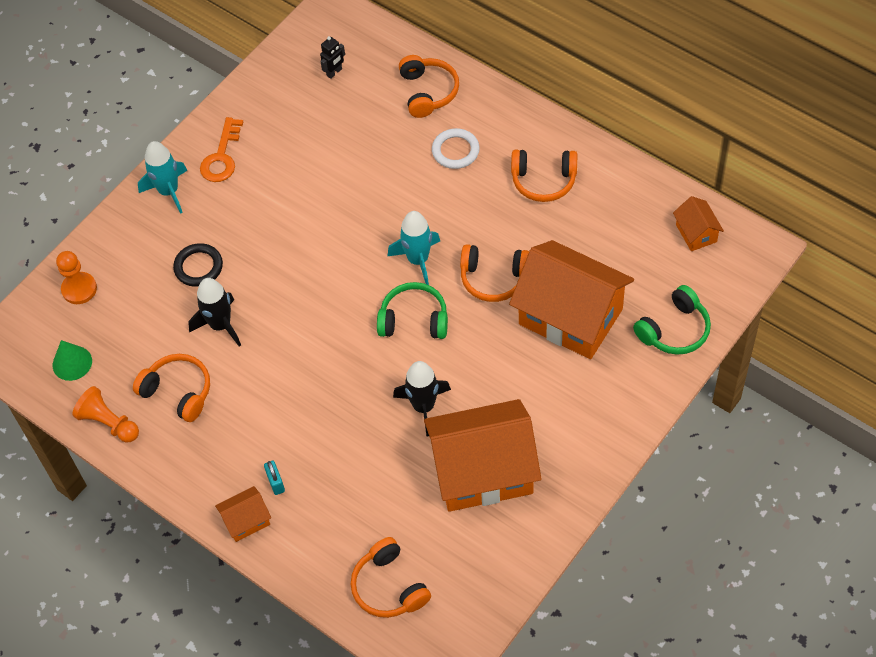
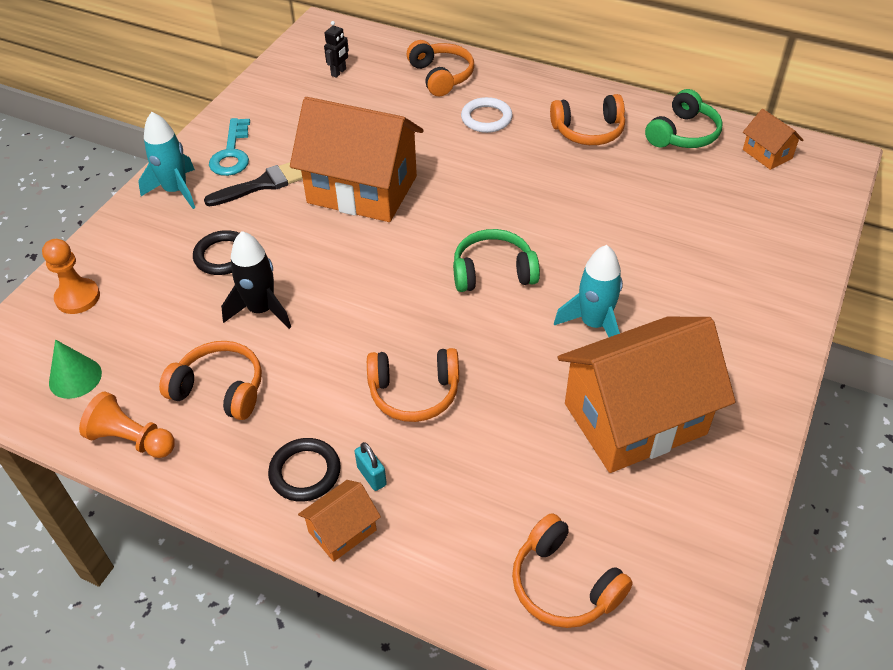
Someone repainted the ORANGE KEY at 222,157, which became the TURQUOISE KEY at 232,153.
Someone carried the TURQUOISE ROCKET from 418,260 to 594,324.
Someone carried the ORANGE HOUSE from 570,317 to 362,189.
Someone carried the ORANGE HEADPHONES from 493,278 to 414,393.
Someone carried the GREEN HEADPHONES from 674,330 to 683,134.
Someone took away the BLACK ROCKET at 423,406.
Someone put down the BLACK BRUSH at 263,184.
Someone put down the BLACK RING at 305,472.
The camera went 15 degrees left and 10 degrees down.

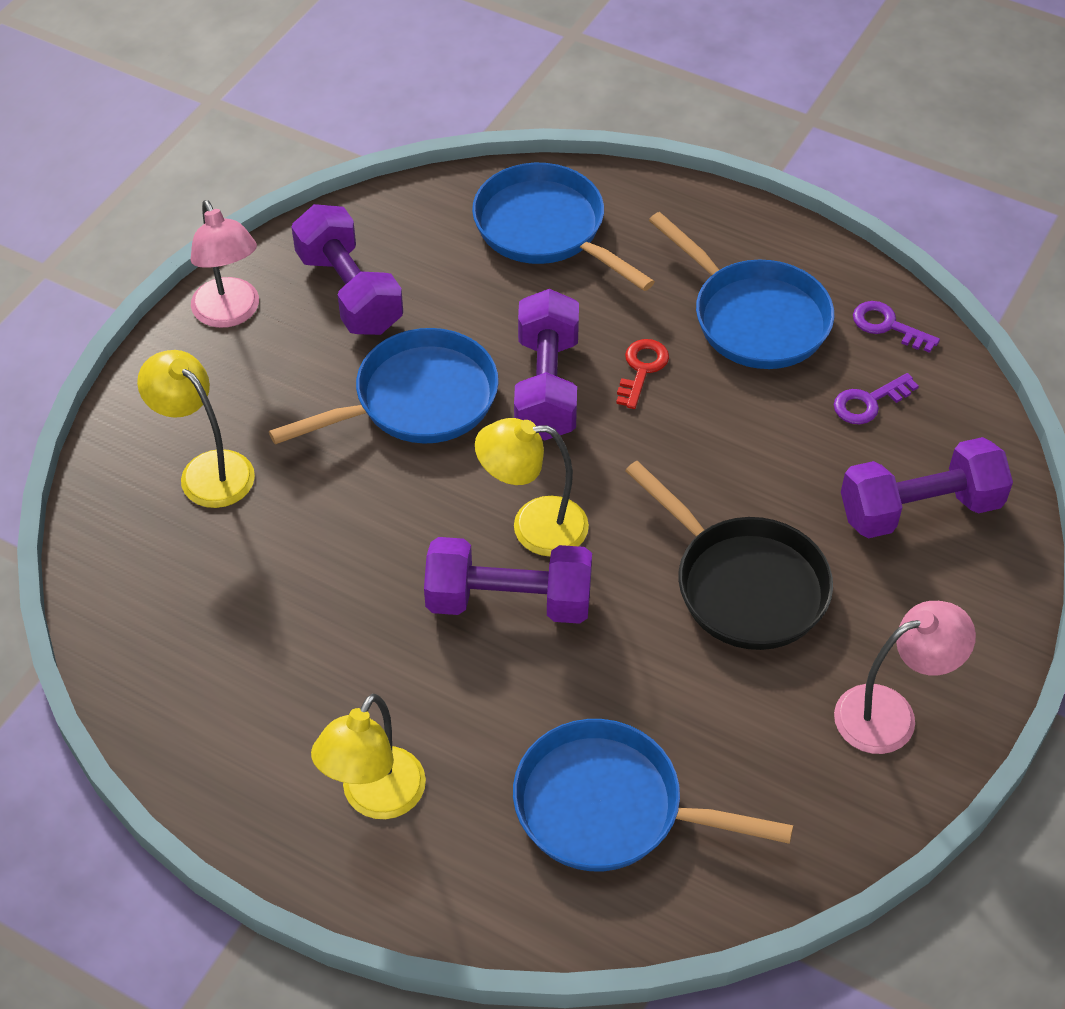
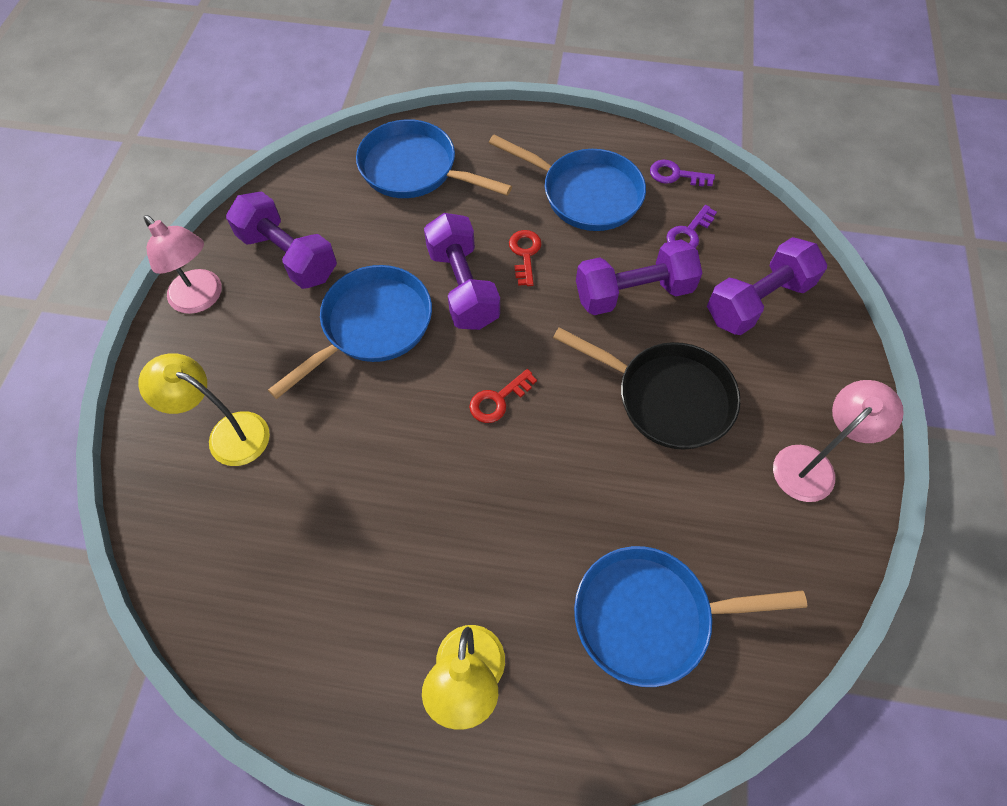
Someone swapped the YELLOW LAMP at 533,526 for the RED KEY at 498,400.
Someone carried the PURPLE DUMBBELL from 509,601 to 633,293.
The camera went 20 degrees left and 10 degrees up.

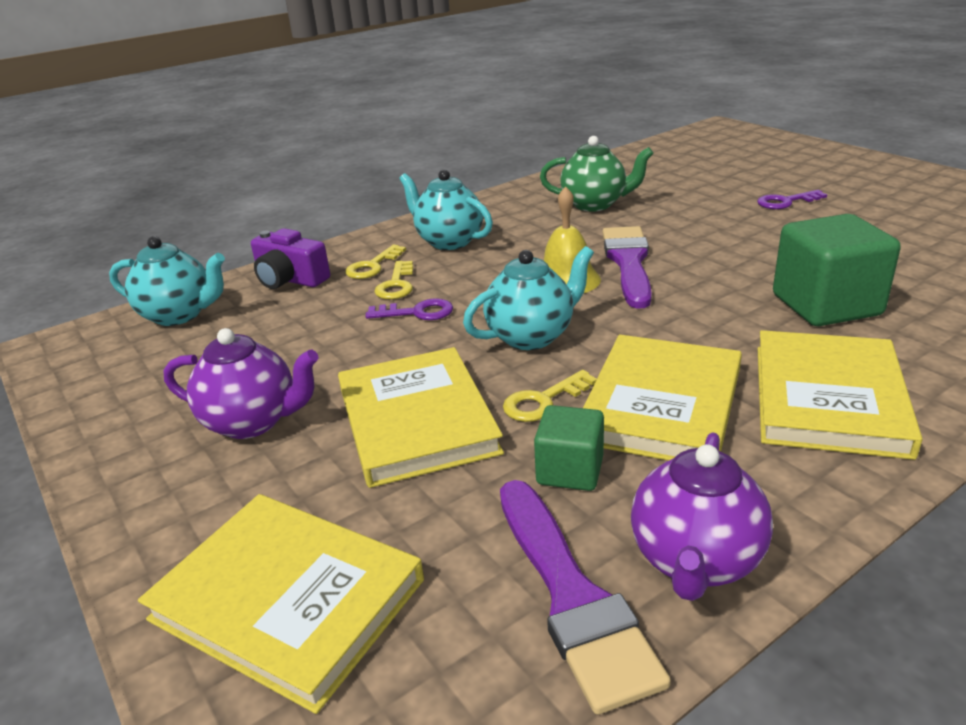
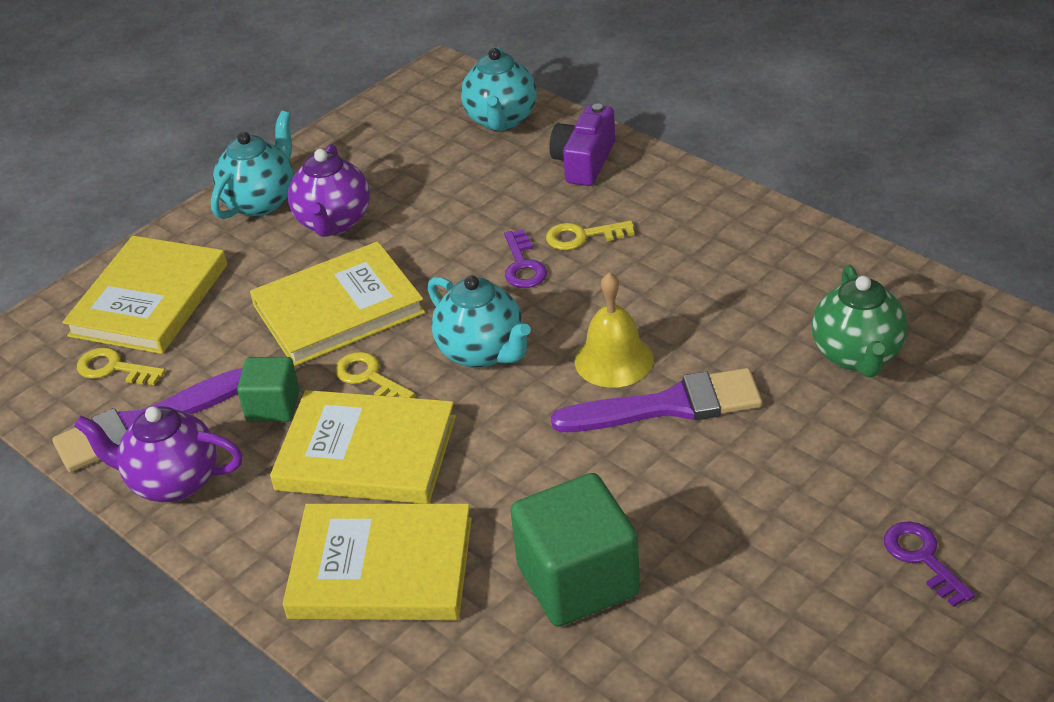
Someone carried the TURQUOISE TEAPOT from 449,241 to 261,202.
Someone carried the YELLOW KEY from 372,266 to 114,368.
The camera went 80 degrees right and 10 degrees up.

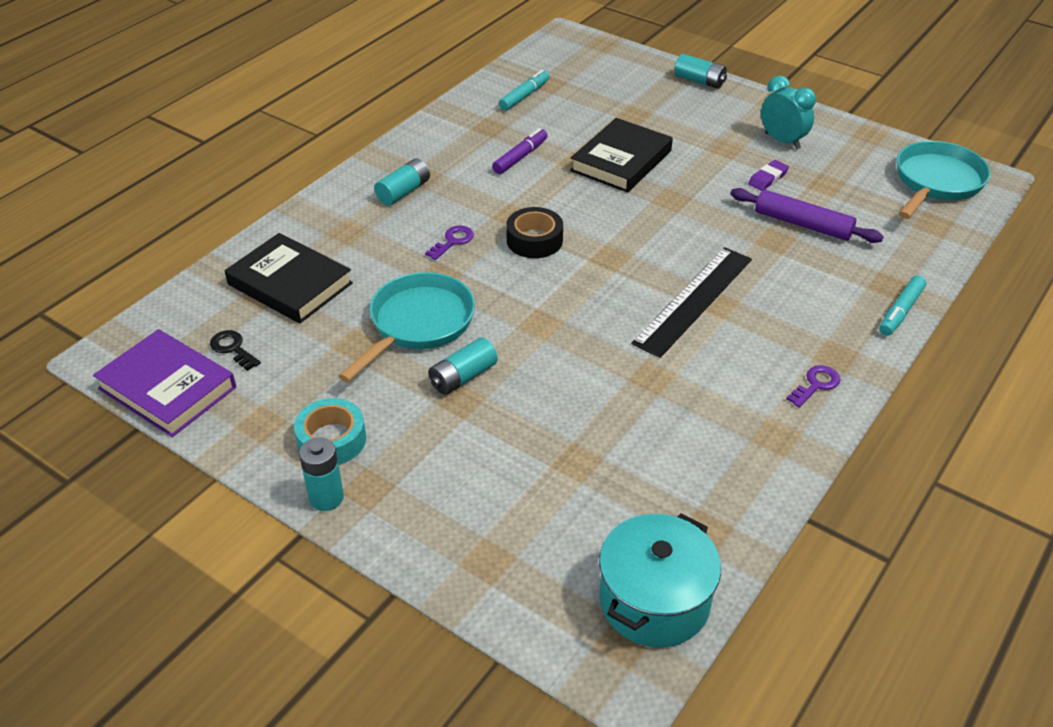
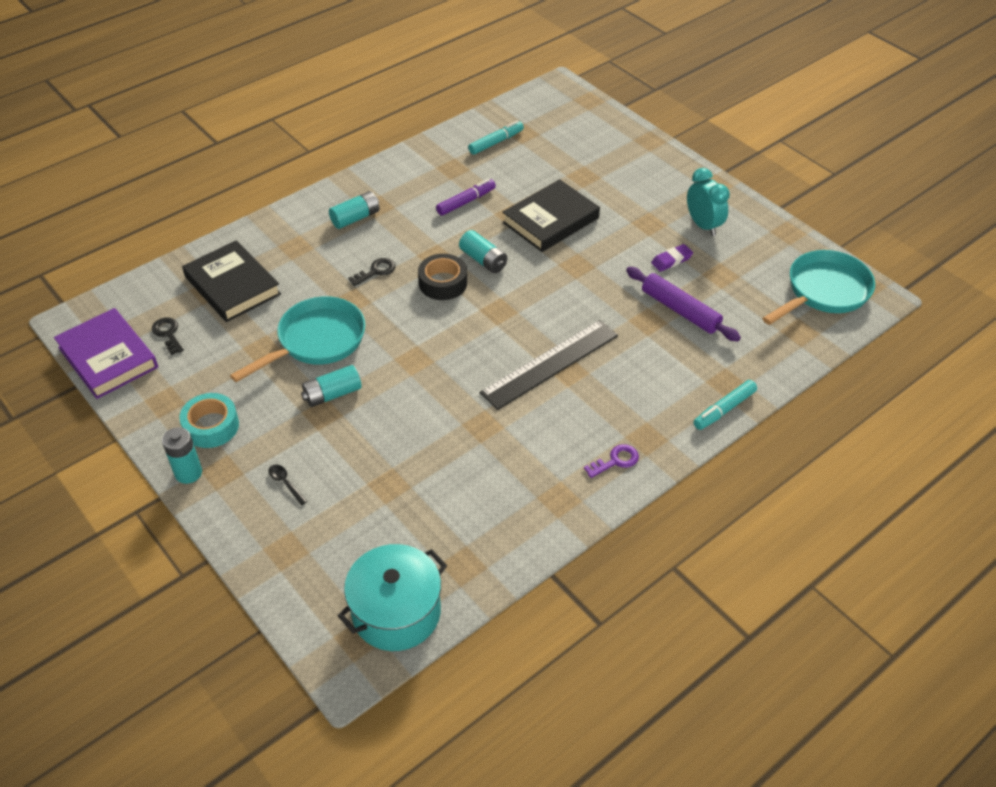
Someone carried the TURQUOISE BATTERY from 699,81 to 483,260.
Someone repainted the PURPLE KEY at 453,241, which became the BLACK KEY at 376,271.
Someone put down the BLACK SPOON at 285,483.
The camera went 15 degrees right and 5 degrees up.

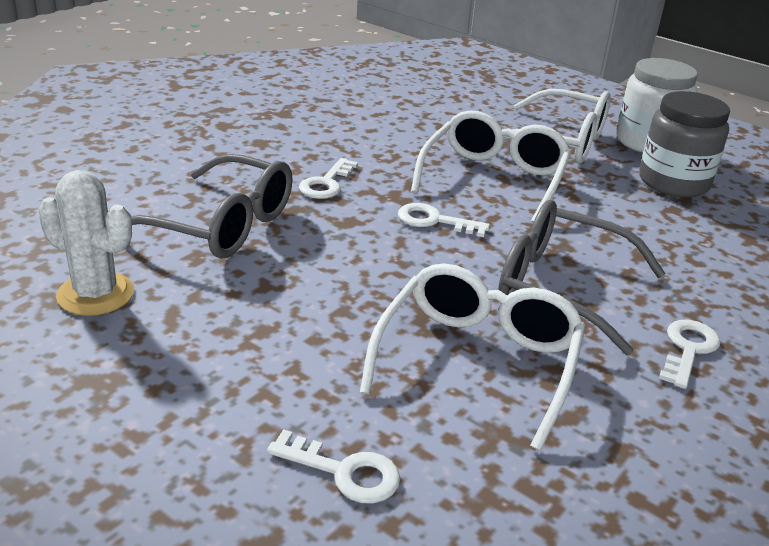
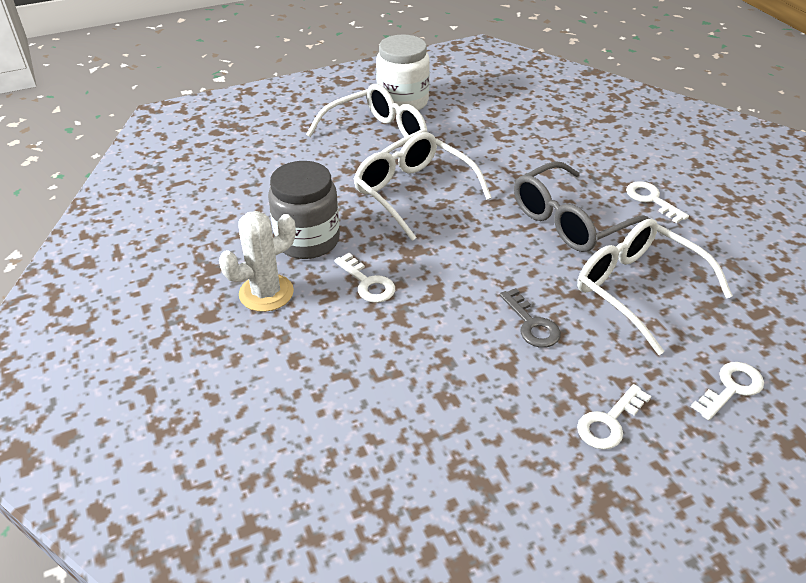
Someone carried the GREY JAR from 673,182 to 307,240.
Someone took away the GREY GLASSES at 222,225.
Someone carried the WHITE CACTUS from 96,294 to 266,293.
Someone carried the WHITE KEY from 435,221 to 609,422.
Someone put down the GREY KEY at 531,324.
The camera went 60 degrees left and 10 degrees up.

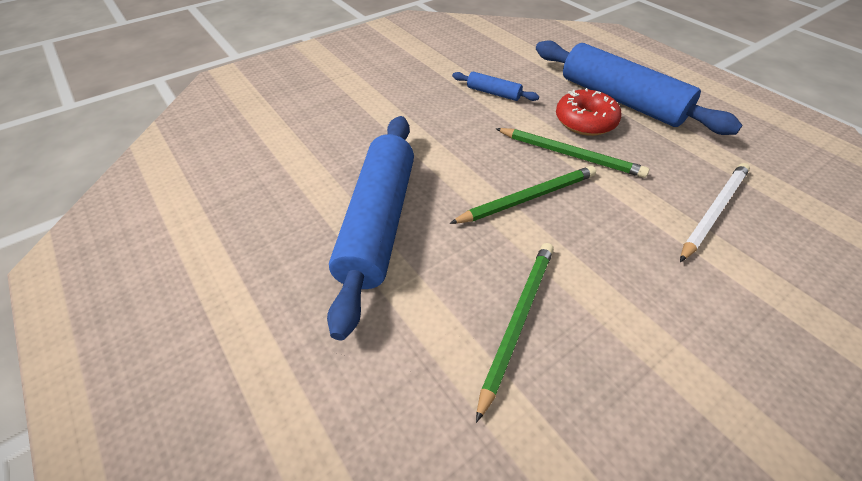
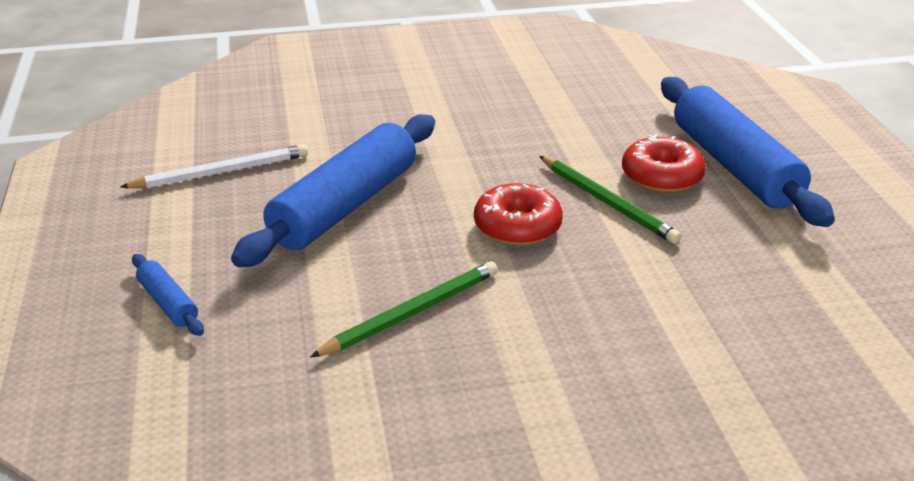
Someone carried the BLUE ROLLING PIN from 493,93 to 168,303.
Someone carried the WHITE PENCIL from 713,211 to 221,172.
Someone swapped the GREEN PENCIL at 527,198 for the RED DONUT at 517,227.
The camera went 25 degrees right and 15 degrees down.

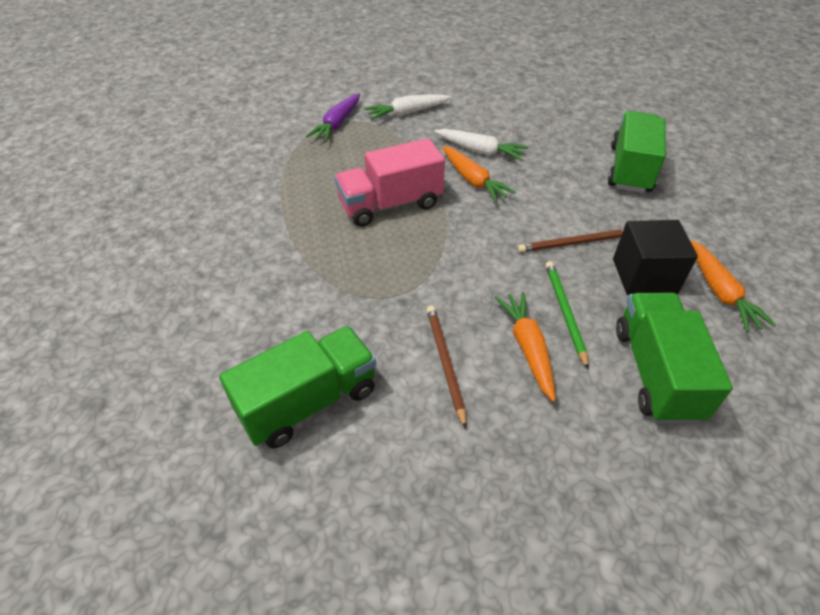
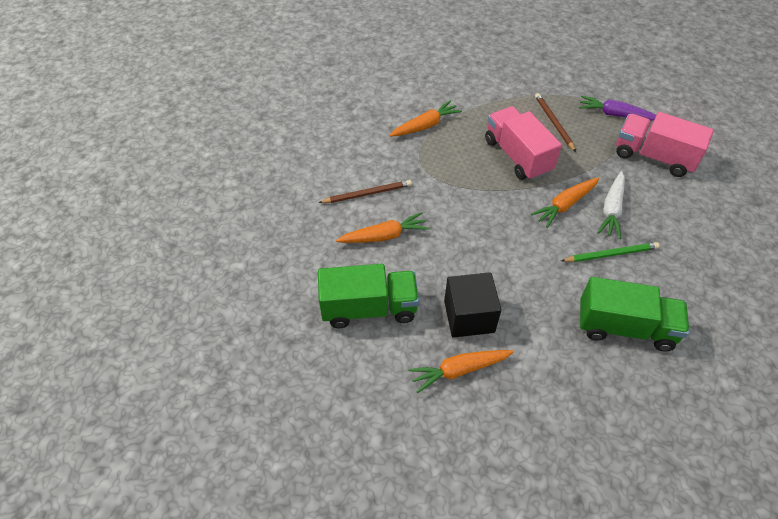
Someone swapped the WHITE CARROT at 407,113 for the PINK TRUCK at 653,157.
Someone carried the BROWN PENCIL from 574,243 to 553,123.
Someone carried the GREEN PENCIL from 564,312 to 611,254.
Someone took away the GREEN TRUCK at 308,401.
Someone put down the ORANGE CARROT at 425,125.
The camera went 85 degrees right and 5 degrees up.

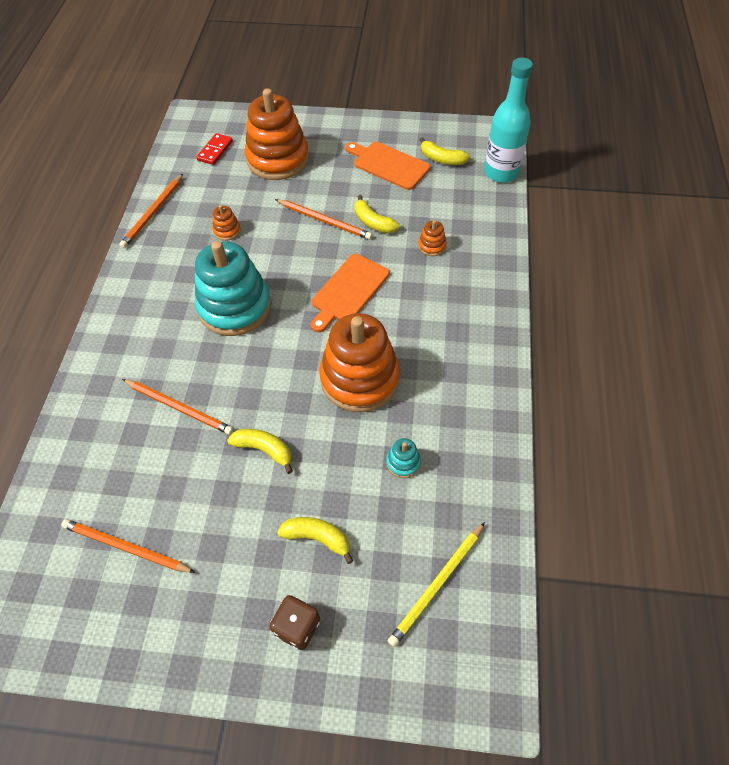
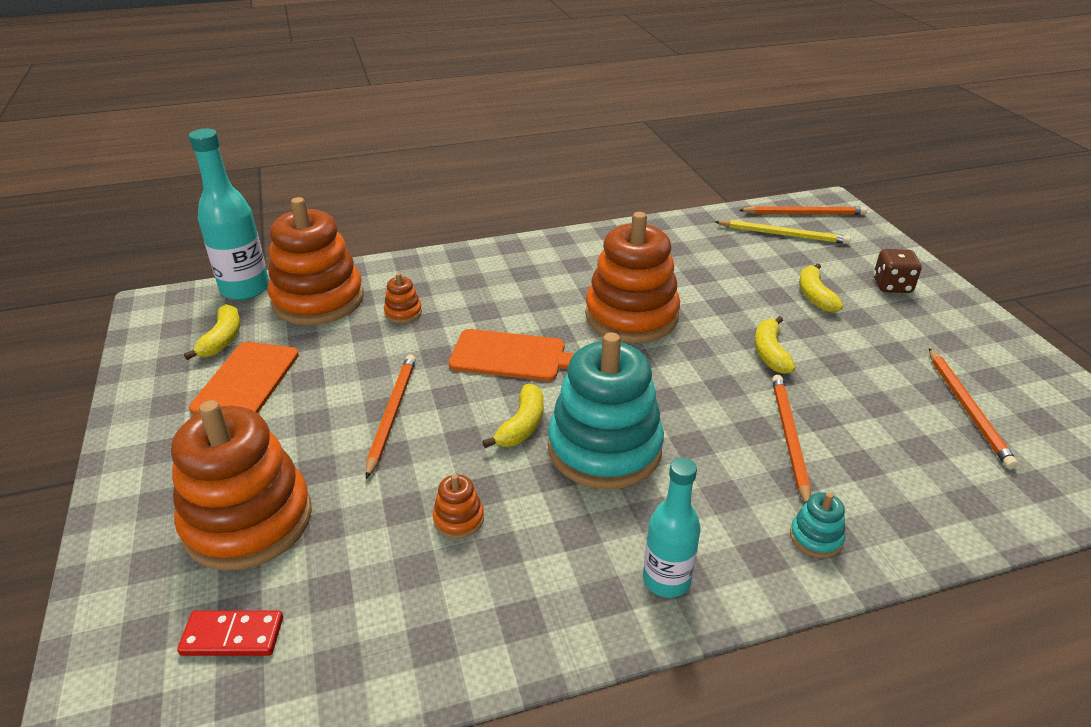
Someone carried the ORANGE PENCIL from 153,213 to 804,214.
Someone carried the YELLOW BANANA from 373,222 to 522,425.
Someone carried the TURQUOISE STACKING TOY from 403,462 to 816,537.
Someone put down the ORANGE STACKING TOY at 318,300.
Someone put down the TURQUOISE BOTTLE at 666,580.
The camera went 115 degrees left and 20 degrees down.

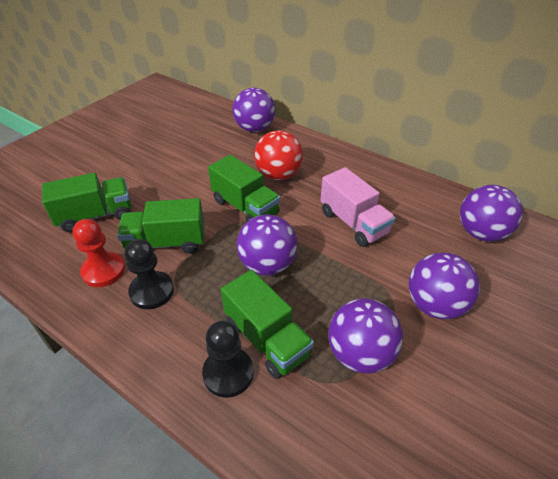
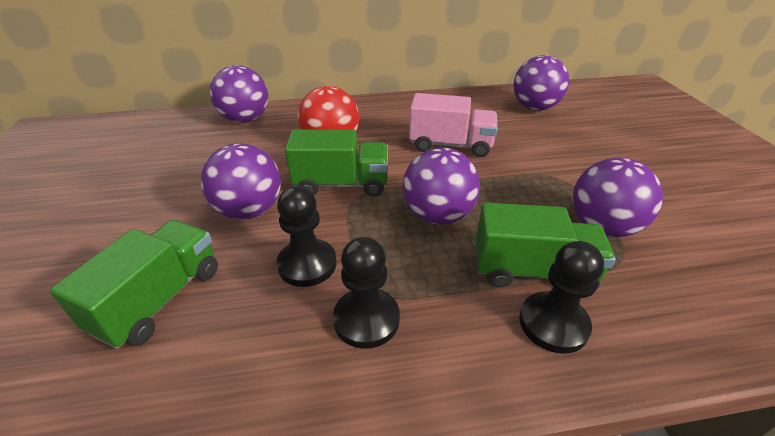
Someone swapped the GREEN TRUCK at 166,243 for the BLACK PAWN at 307,264.
Someone took away the RED PAWN at 103,271.
Someone carried the PURPLE BALL from 434,305 to 249,210.
The camera went 45 degrees left and 5 degrees down.

